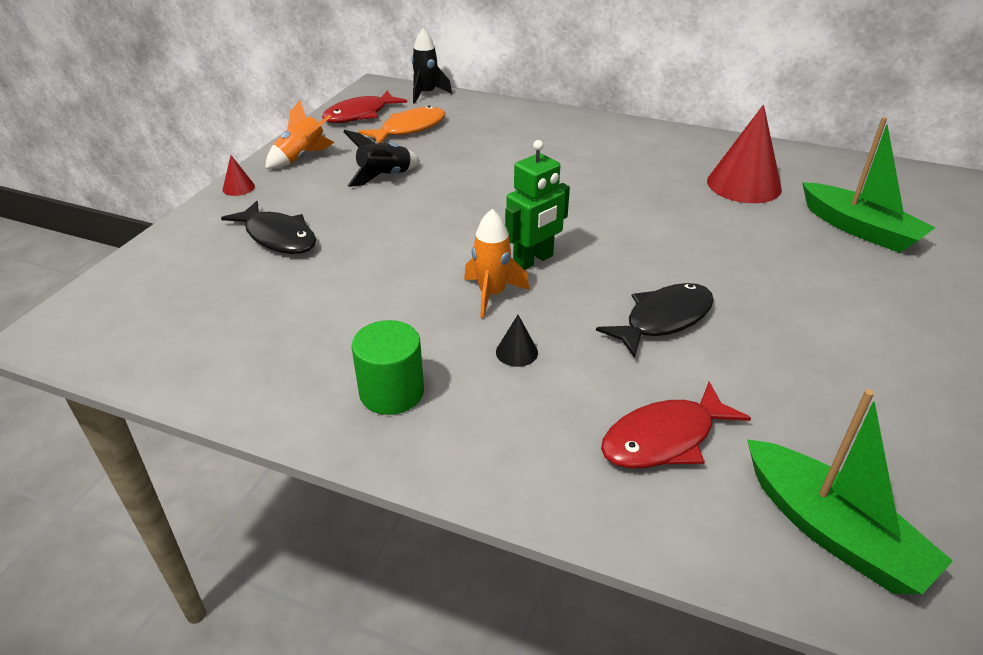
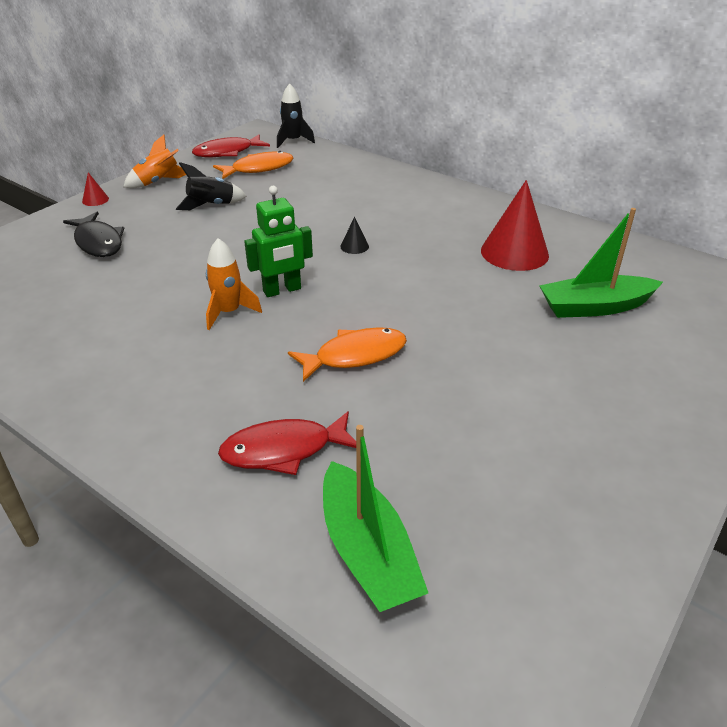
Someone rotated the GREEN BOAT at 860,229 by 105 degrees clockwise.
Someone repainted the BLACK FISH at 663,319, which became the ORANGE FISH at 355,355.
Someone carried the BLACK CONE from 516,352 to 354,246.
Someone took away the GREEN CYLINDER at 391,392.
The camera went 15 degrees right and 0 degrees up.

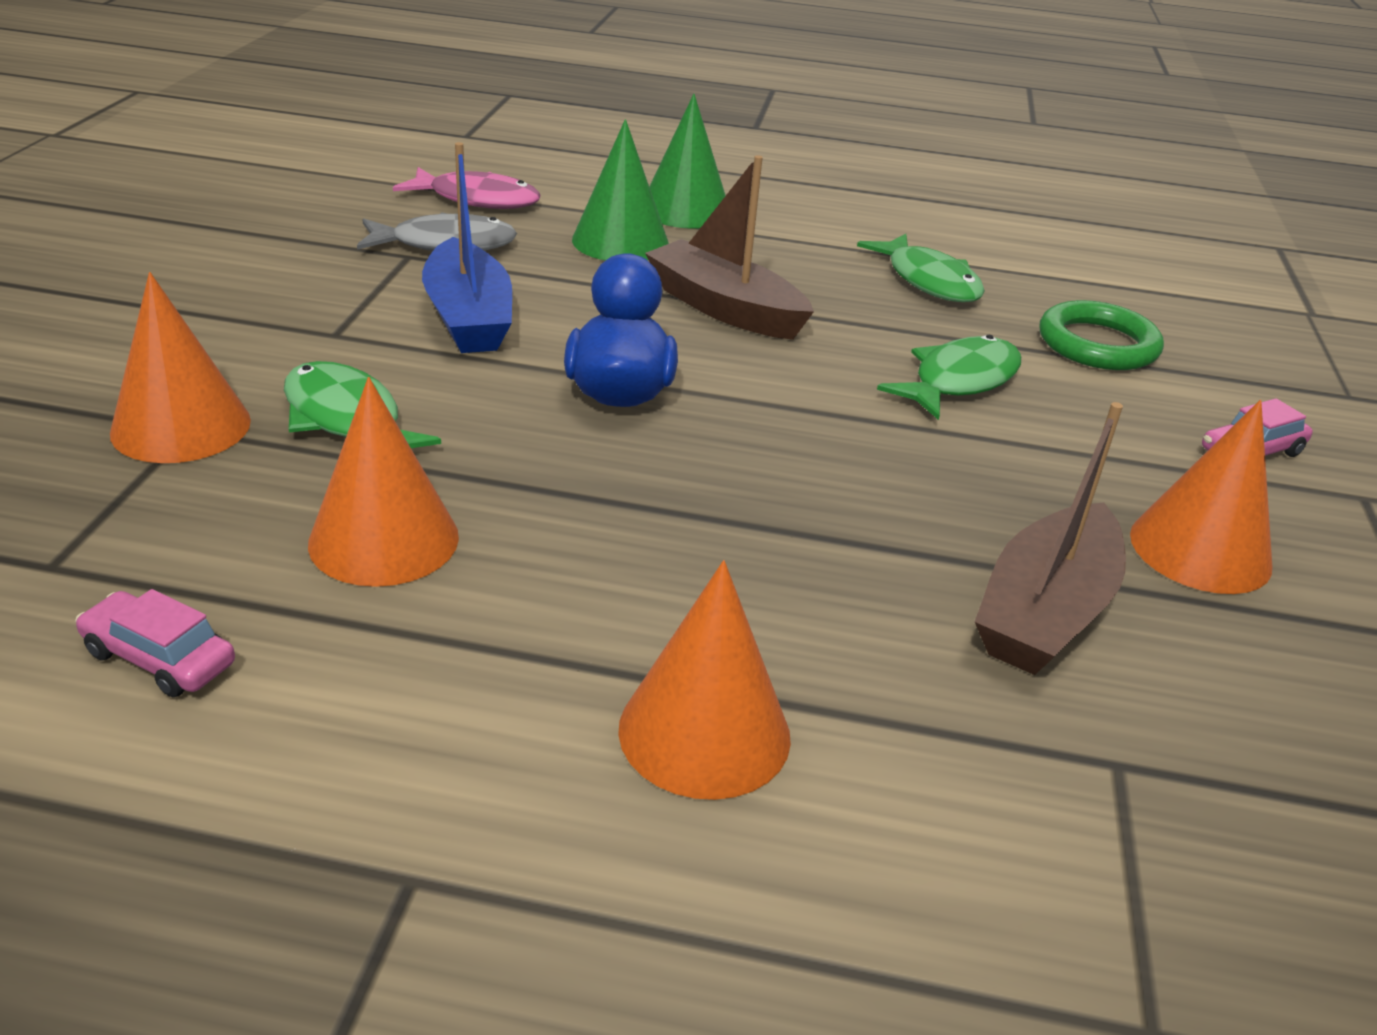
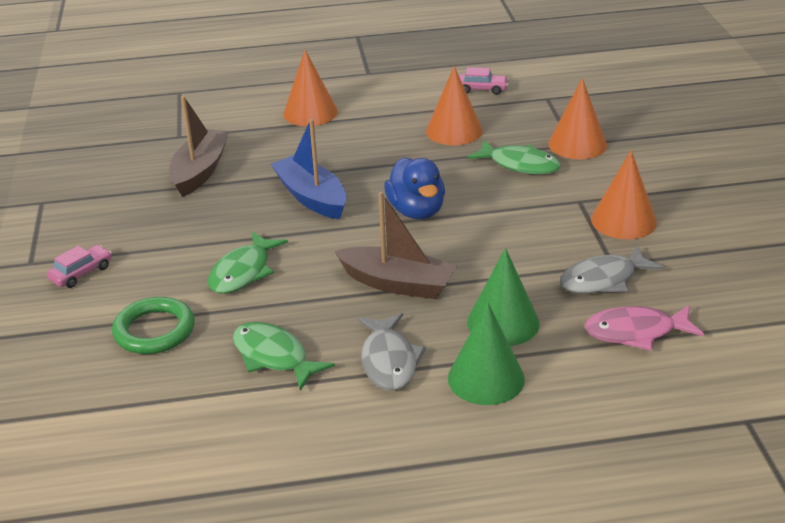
Someone carried the BLUE BOAT from 468,317 to 312,197.
Someone carried the ORANGE CONE from 1200,550 to 623,220.
Someone put down the GREY FISH at 389,361.
The camera went 165 degrees right and 0 degrees up.

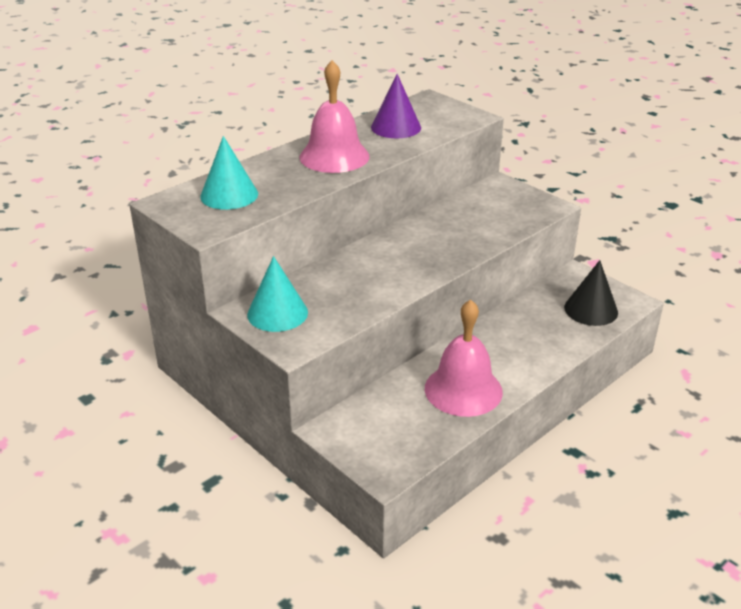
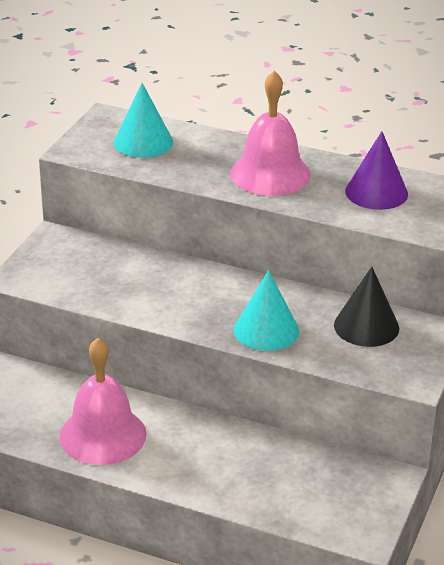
Someone carried the TURQUOISE CONE from 277,313 to 266,330.
Someone carried the BLACK CONE from 591,310 to 366,326.
The camera went 65 degrees right and 0 degrees up.

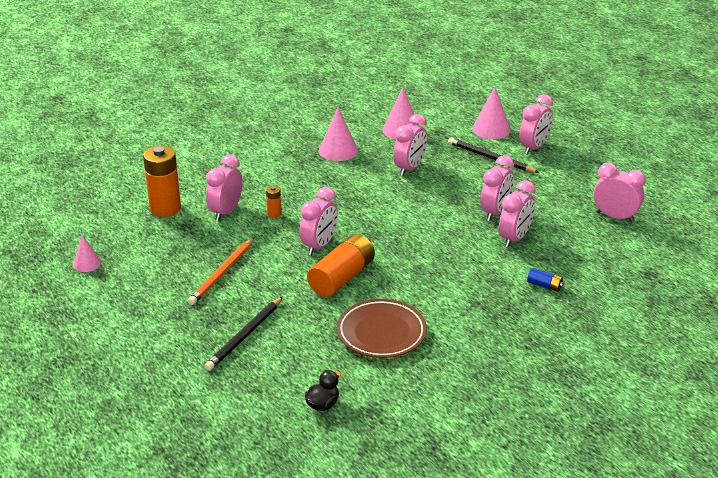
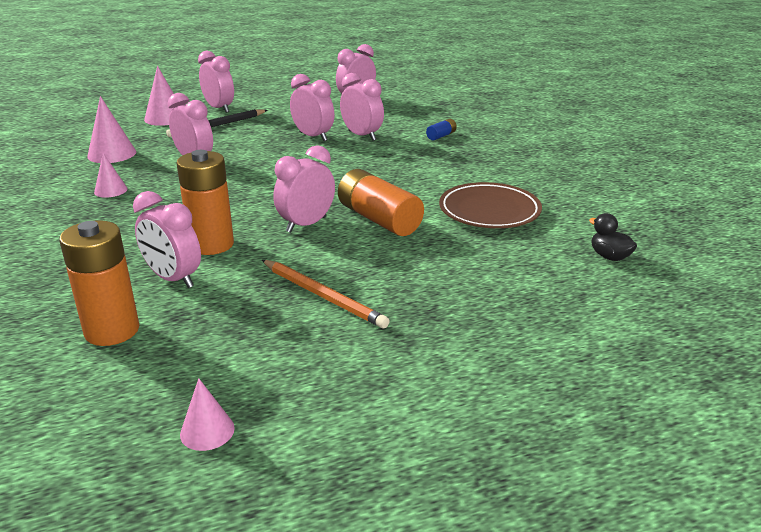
Someone scaled the PINK CONE at 338,150 by 0.61.
Someone scaled the ORANGE BATTERY at 274,214 by 2.20.
Someone rotated the PINK CLOCK at 319,246 by 90 degrees counterclockwise.
Someone took away the BLACK PENCIL at 245,336.
The camera went 75 degrees left and 5 degrees down.

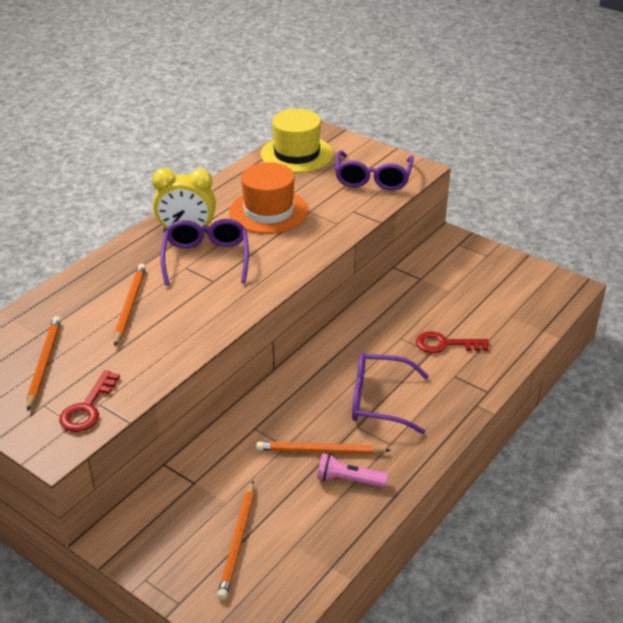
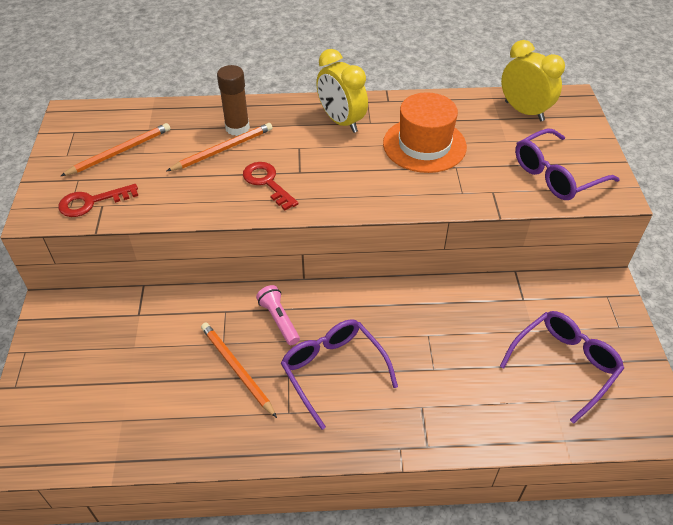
Someone swapped the YELLOW HAT at 296,154 for the YELLOW CLOCK at 524,111.
Someone carried the PURPLE GLASSES from 206,258 to 564,365.
Someone carried the RED KEY from 445,344 to 267,183.
Someone carried the PINK FLASHLIGHT from 348,480 to 279,320.
Someone took away the ORANGE PENCIL at 238,542.
Someone put down the BROWN GLUE STICK at 237,128.
The camera went 50 degrees right and 10 degrees up.

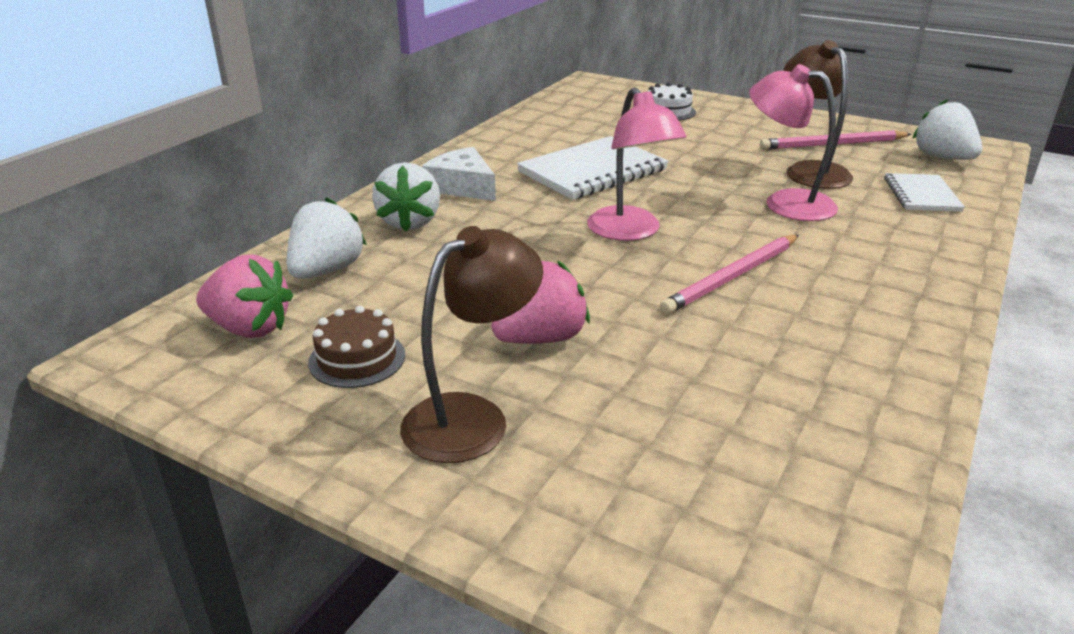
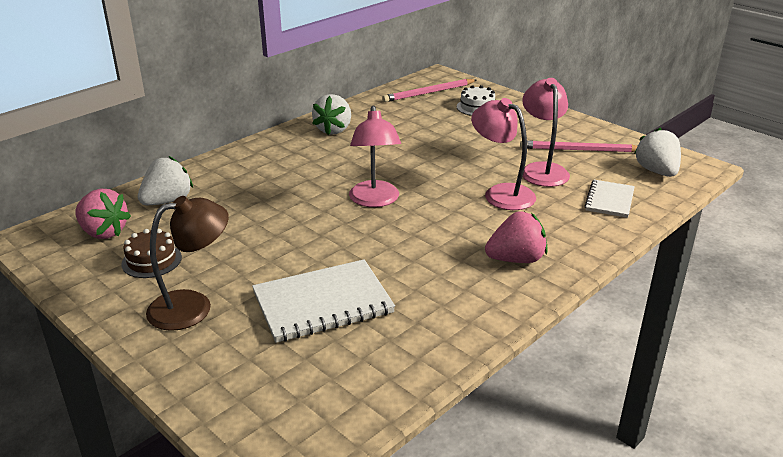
Someone repainted the BROWN LAMP at 810,171, which became the PINK LAMP at 542,170.
Someone carried the WHITE NOTEBOOK from 592,171 to 323,303.
Someone took away the WHITE CHEESE at 462,186.
Someone carried the WHITE STRAWBERRY from 409,222 to 333,130.
Someone carried the PINK PENCIL from 732,277 to 428,93.
Someone carried the PINK STRAWBERRY from 541,338 to 516,259.
The camera went 15 degrees right and 0 degrees up.

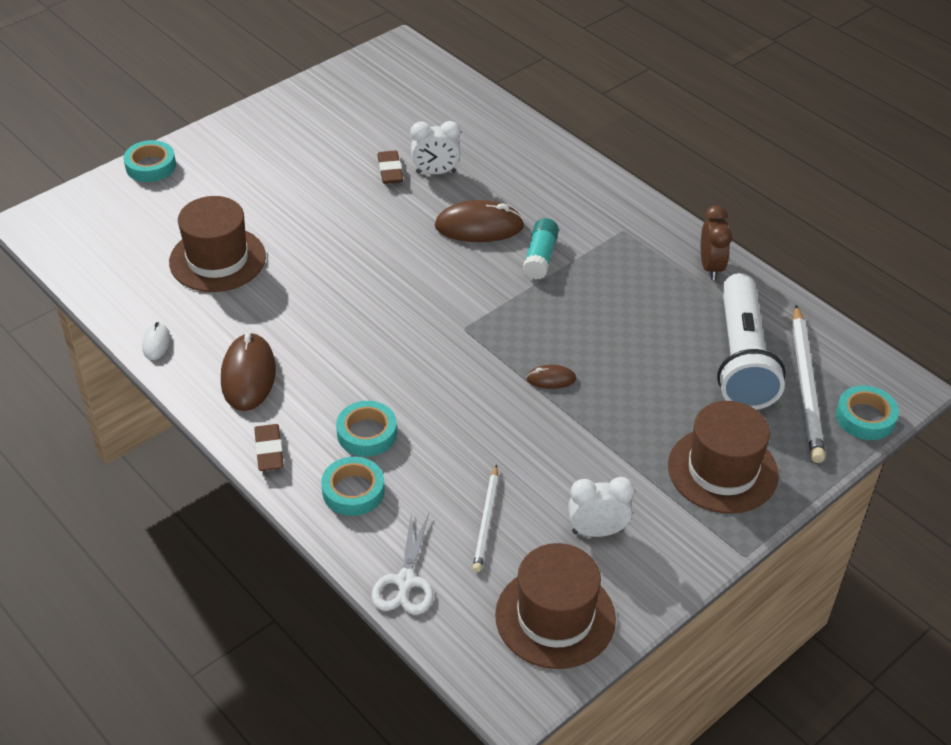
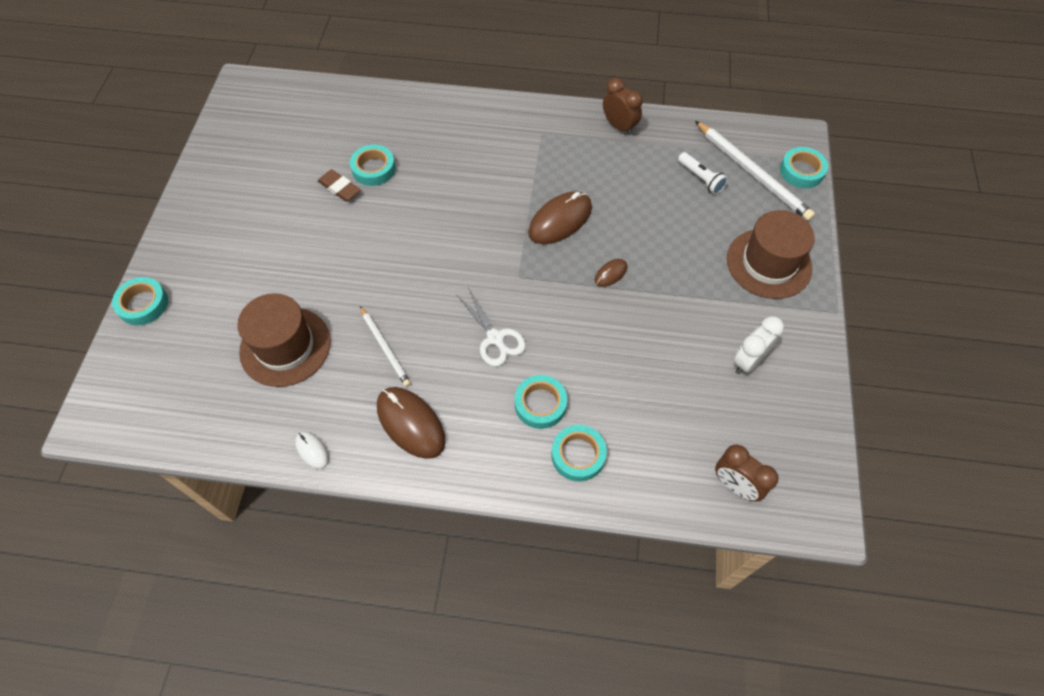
Someone swapped the WHITE CLOCK at 435,172 for the TURQUOISE TAPE at 373,169.
Someone carried the BROWN MOUSE from 479,226 to 560,220.
Someone took away the TURQUOISE GLUE STICK at 540,257.
Someone scaled the WHITE FLASHLIGHT at 742,358 by 0.44.
Someone took away the BROWN ERASER at 269,451.
Someone carried the WHITE PENCIL from 486,521 to 385,348.
Someone carried the WHITE SCISSORS from 405,581 to 495,338.
Someone took away the BROWN HAT at 555,617.
Someone put down the BROWN CLOCK at 735,485.
The camera went 40 degrees left and 15 degrees up.

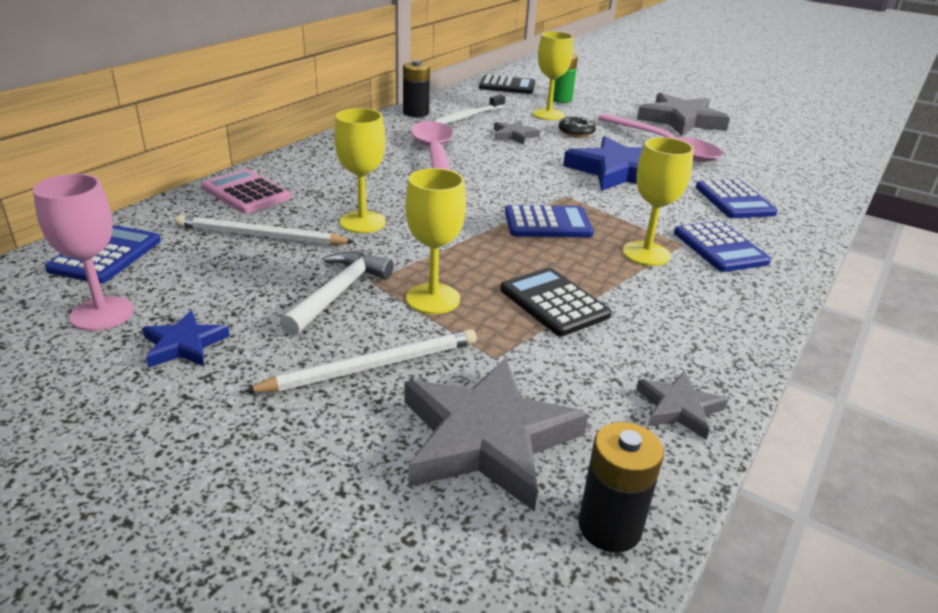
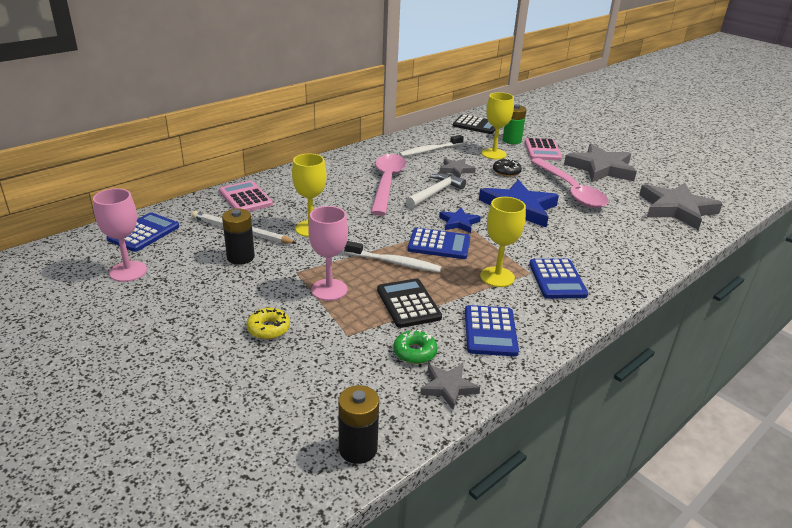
Someone carried the BLACK BATTERY from 416,113 to 240,257.
Someone repainted the YELLOW GOBLET at 433,299, which became the PINK GOBLET at 329,290.
Someone carried the BLUE CALCULATOR from 734,200 to 490,331.
Someone carried the WHITE HAMMER from 338,293 to 435,192.
Someone carried the BLUE STAR from 184,345 to 459,223.
Someone swapped the WHITE PENCIL at 372,366 for the YELLOW DONUT at 268,328.
Someone carried the GREY STAR from 487,438 to 676,209.
Someone put down the PINK CALCULATOR at 542,150.
Someone put down the WHITE TOOTHBRUSH at 394,262.
Someone put down the GREEN DONUT at 415,352.
The camera went 15 degrees right and 0 degrees up.

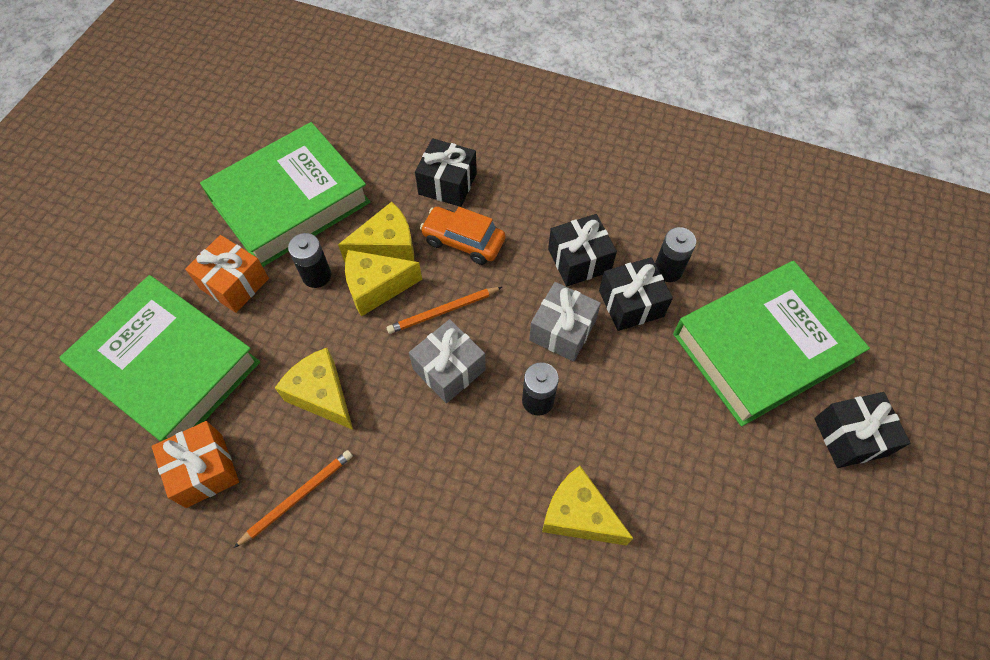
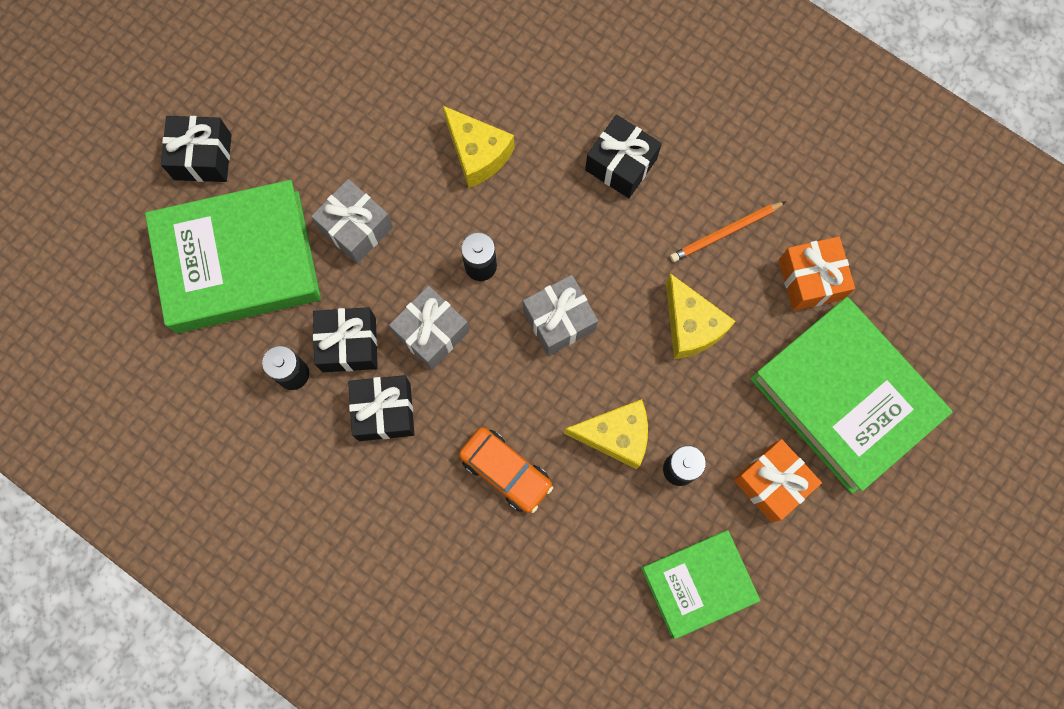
Someone scaled the GREEN BOOK at 290,202 by 0.60.
Someone carried the BLACK GIFT from 447,184 to 621,164.
Someone took away the YELLOW CHEESE at 387,247.
Someone took away the ORANGE PENCIL at 443,311.
Someone put down the GREY GIFT at 356,228.
The camera went 165 degrees left and 15 degrees up.

